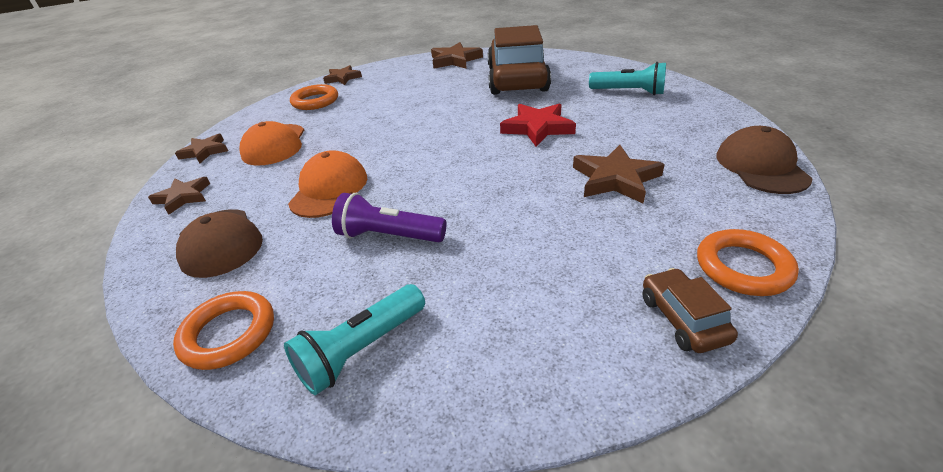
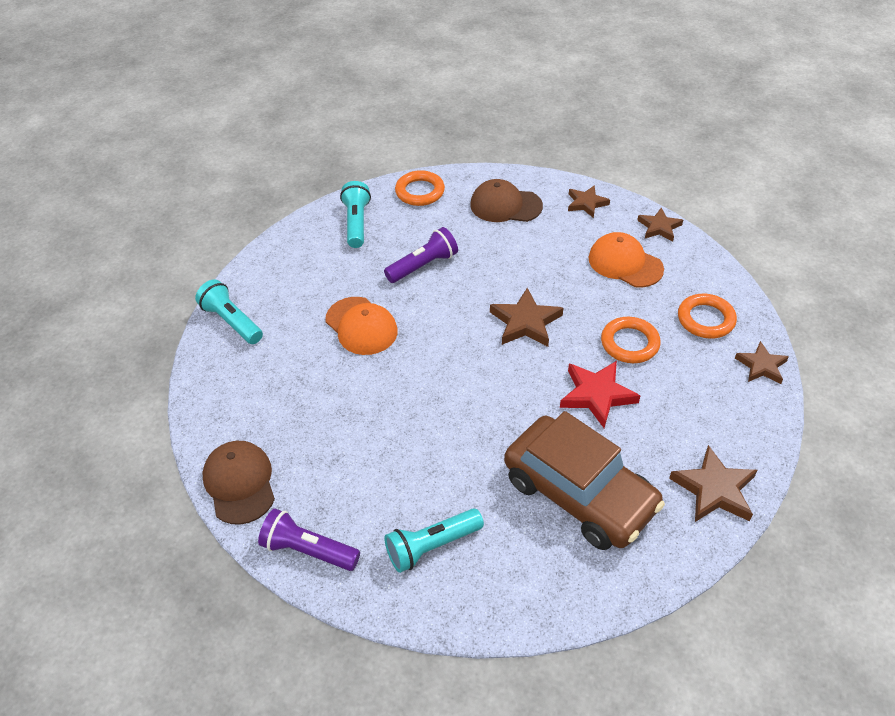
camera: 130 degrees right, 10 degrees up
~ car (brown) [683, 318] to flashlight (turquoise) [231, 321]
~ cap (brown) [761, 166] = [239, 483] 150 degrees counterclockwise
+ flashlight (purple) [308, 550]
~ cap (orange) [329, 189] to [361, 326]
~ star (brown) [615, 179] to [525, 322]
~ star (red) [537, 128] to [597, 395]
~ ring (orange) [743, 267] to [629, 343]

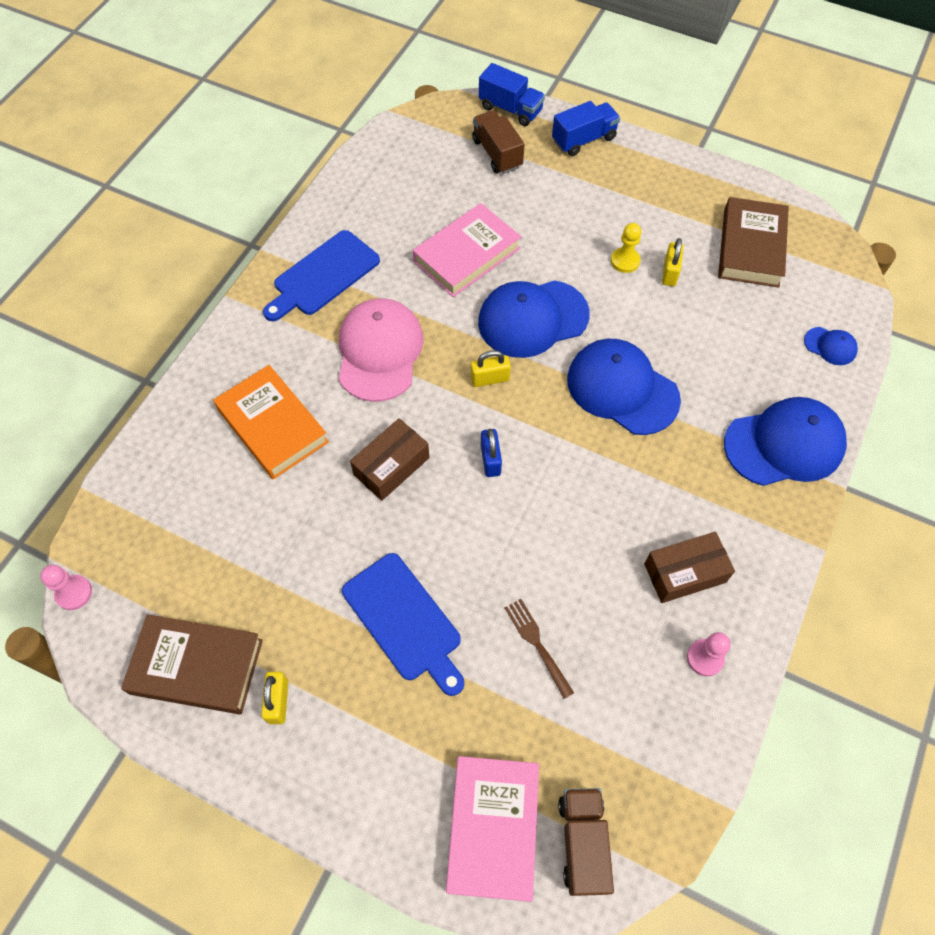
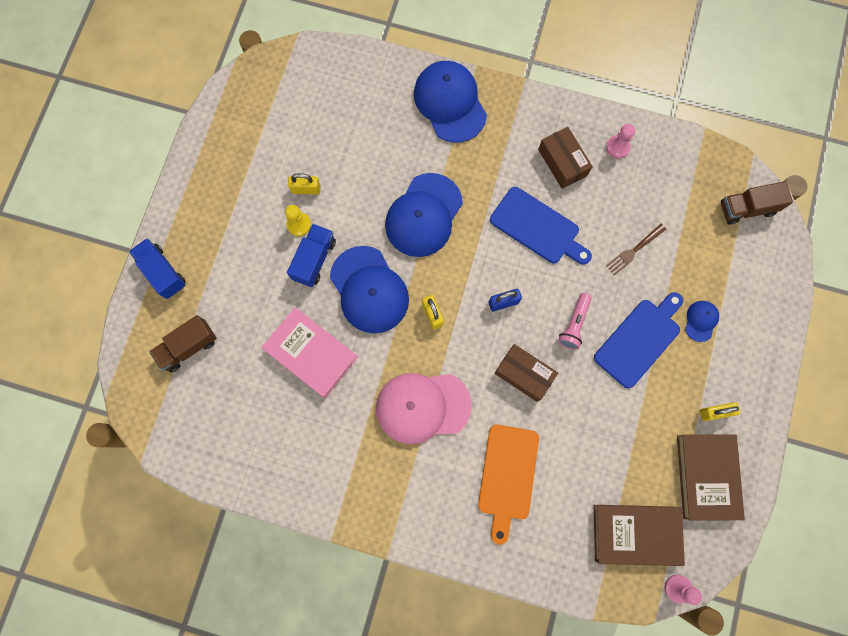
camera: 100 degrees left, 15 degrees up
~ truck (blue) [510, 109] to [314, 260]
~ book (orange) [273, 426] to cutting board (orange) [507, 476]
~ cutting board (blue) [323, 276] to [538, 227]
+ flashlight (pink) [574, 324]
~ book (brown) [751, 247] to [635, 533]
~ cap (blue) [830, 346] to [701, 321]
- book (pink) [493, 828]

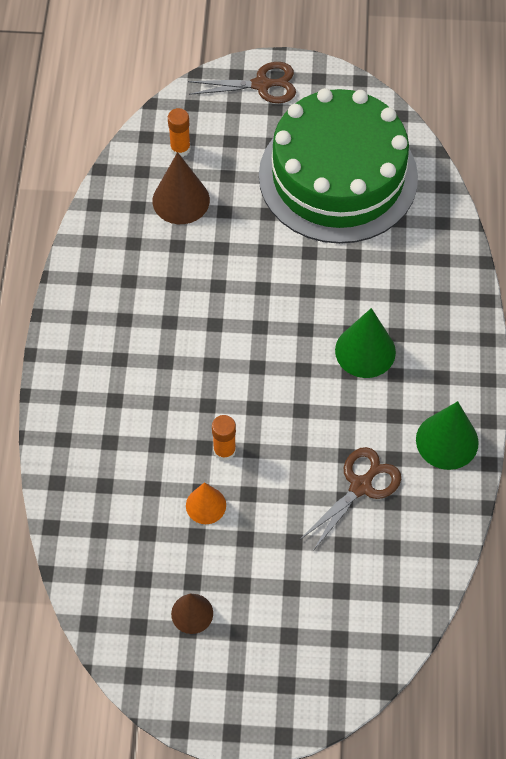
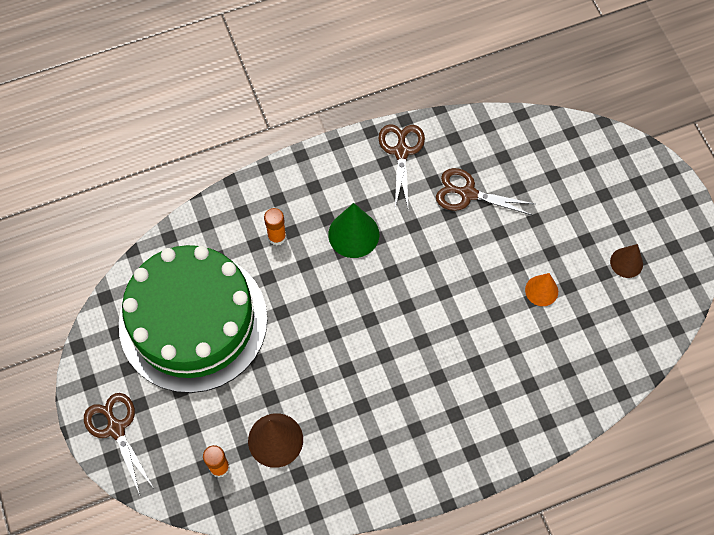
camera: 115 degrees left, 5 degrees up
~ glue stick (orange) [224, 450] to [277, 237]
~ cone (green) [447, 441] to scissors (brown) [401, 152]

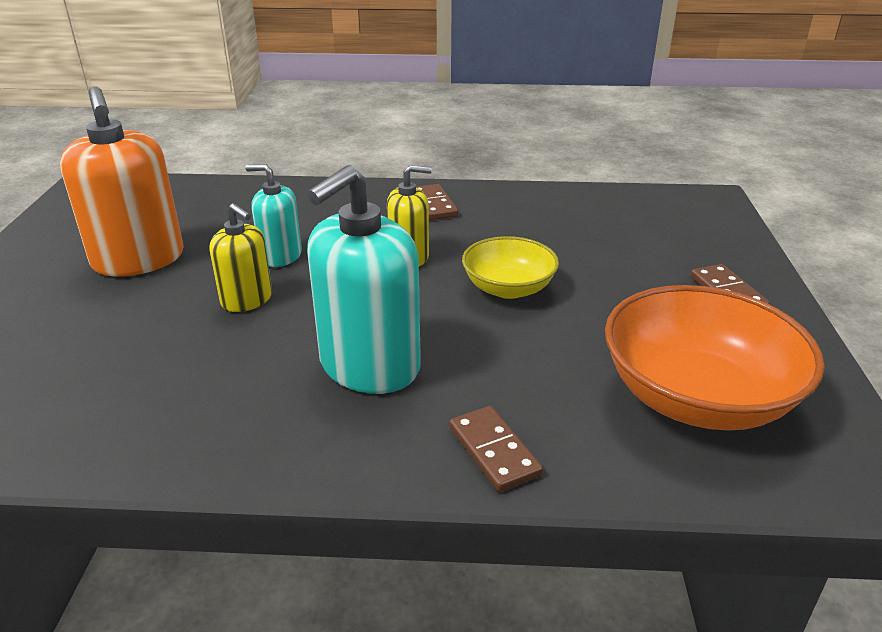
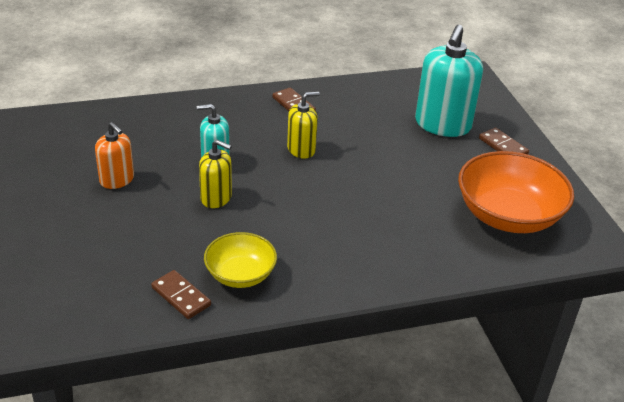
camera: 20 degrees left, 5 degrees up
~ soap dispenser (orange) [138, 260] = [117, 180] x0.56
~ domino (brown) [494, 451] to [181, 296]
~ bowl (yellow) [508, 288] to [240, 274]
~ soap dispenser (turquoise) [369, 366] to [442, 124]

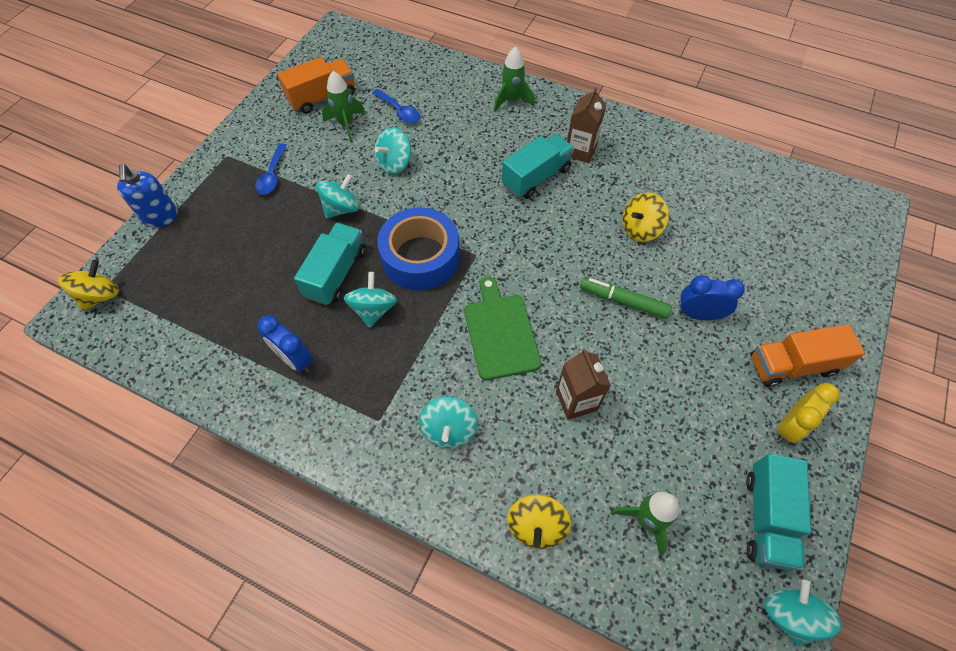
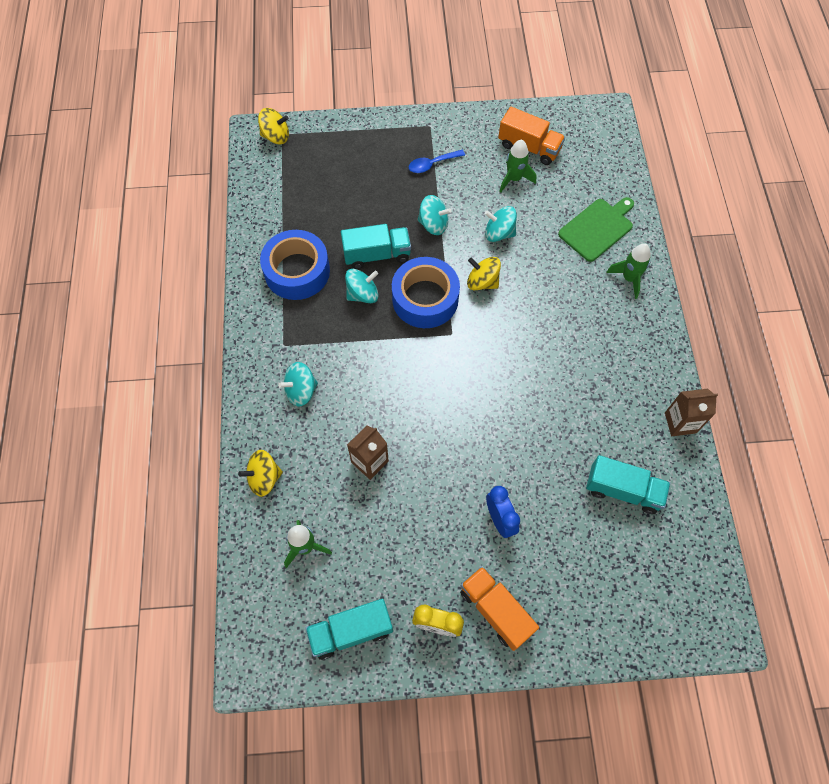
camera: 60 degrees right, 5 degrees up
~ clock (blue) [295, 360] to tape (blue) [297, 271]
~ spinning top (yellow) [640, 229] to [482, 282]
~ cutting board (green) [500, 333] to [597, 228]
~ truck (turquoise) [536, 177] to [623, 490]
~ carton (brown) [580, 151] to [680, 422]
- soap dispenser (blue) [160, 217]
- spoon (blue) [399, 111]
- marker (green) [623, 301]
- spinning top (turquoise) [789, 614]

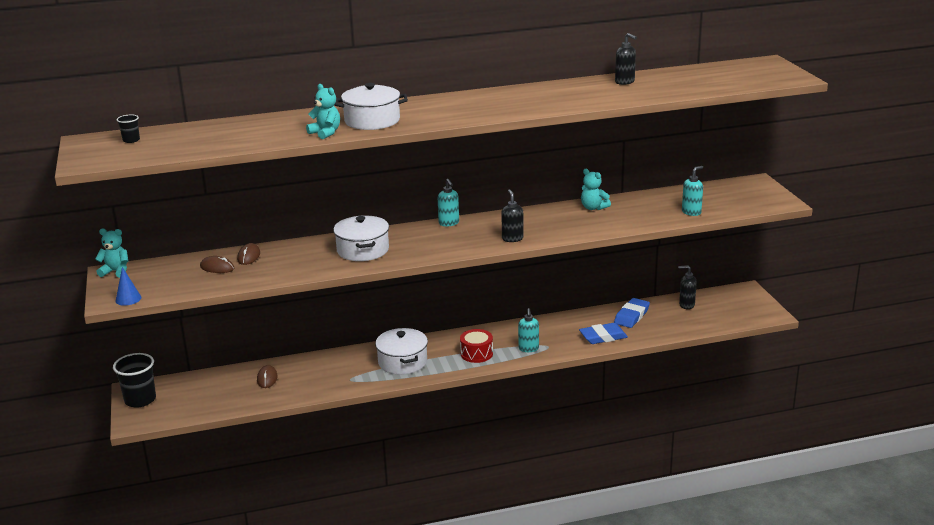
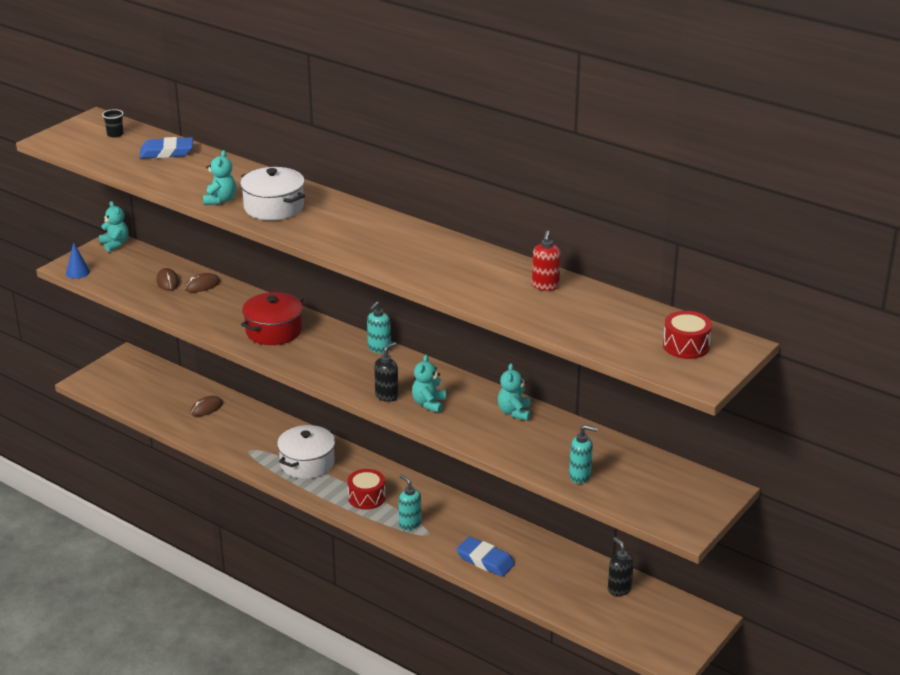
camera: 50 degrees right, 5 degrees up
~ eraser (blue) [631, 316] to [166, 152]
~ pot (white) [363, 250] to pot (red) [274, 331]
~ soap dispenser (turquoise) [528, 349] = [409, 524] 90 degrees clockwise
+ teddy bear (turquoise) [429, 404]
~ soap dispenser (black) [625, 82] to soap dispenser (red) [545, 286]
+ drum (red) [686, 346]
- cup (black) [140, 400]

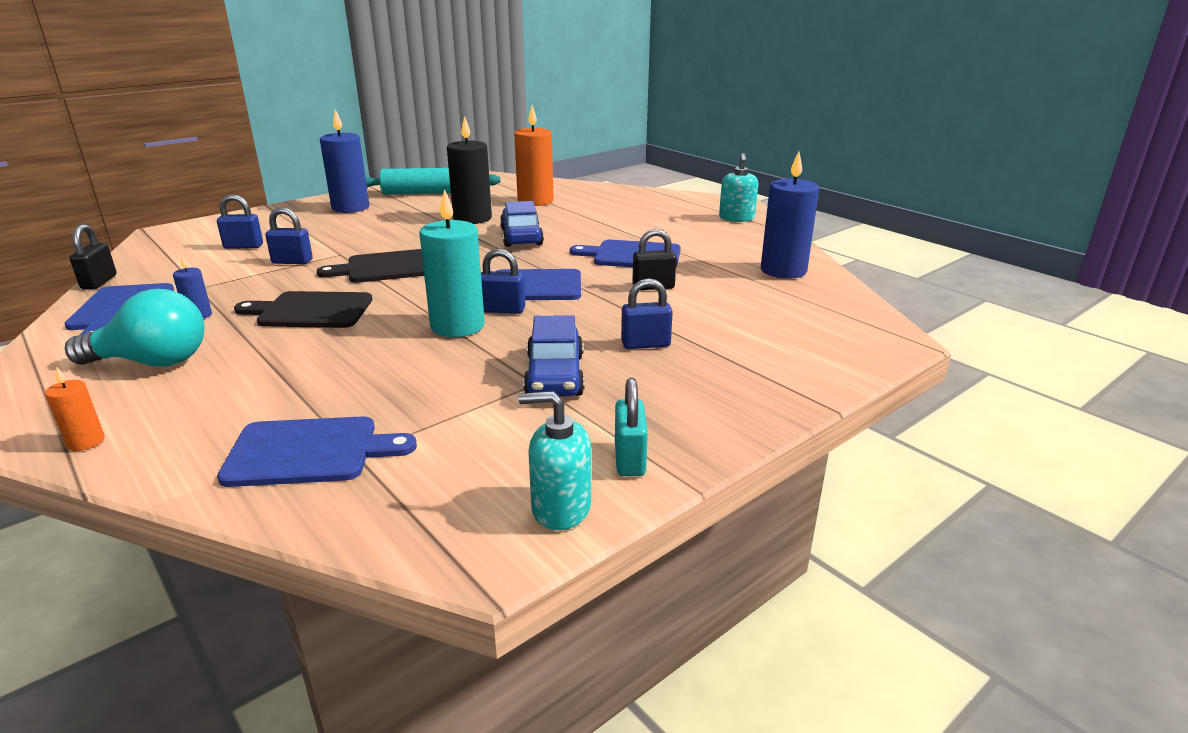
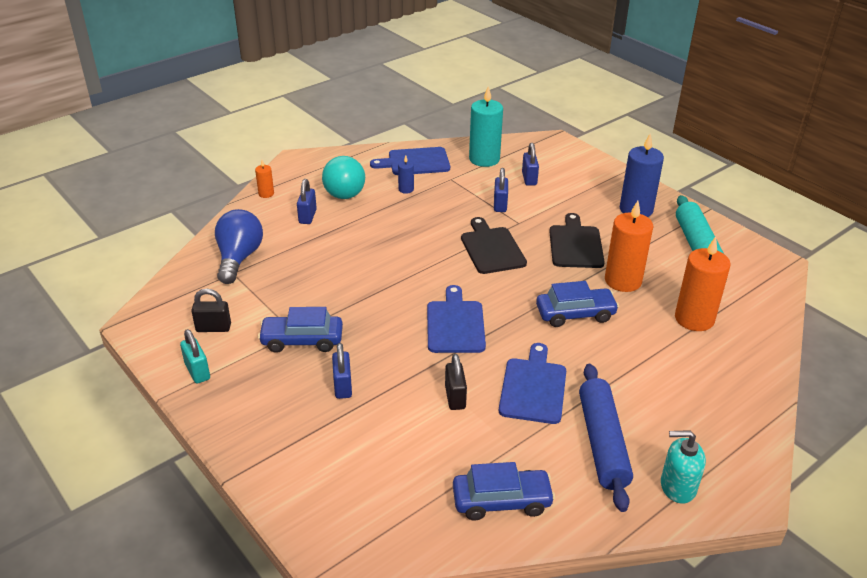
camera: 90 degrees right, 10 degrees up
~ padlock (turquoise) [629, 459] = [197, 371] 60 degrees clockwise
~ padlock (black) [99, 282] to [213, 328]
~ cutting board (blue) [309, 452] to light bulb (blue) [239, 258]
~ padlock (blue) [502, 310] to [307, 216]
~ candle (blue) [783, 270] to car (blue) [501, 501]
~ candle (turquoise) [457, 326] to [484, 159]
~ cutting board (black) [310, 311] to [575, 244]
+ rolling pin (blue) [603, 442]
~ candle (black) [472, 218] to candle (orange) [623, 281]
- soap dispenser (turquoise) [560, 508]

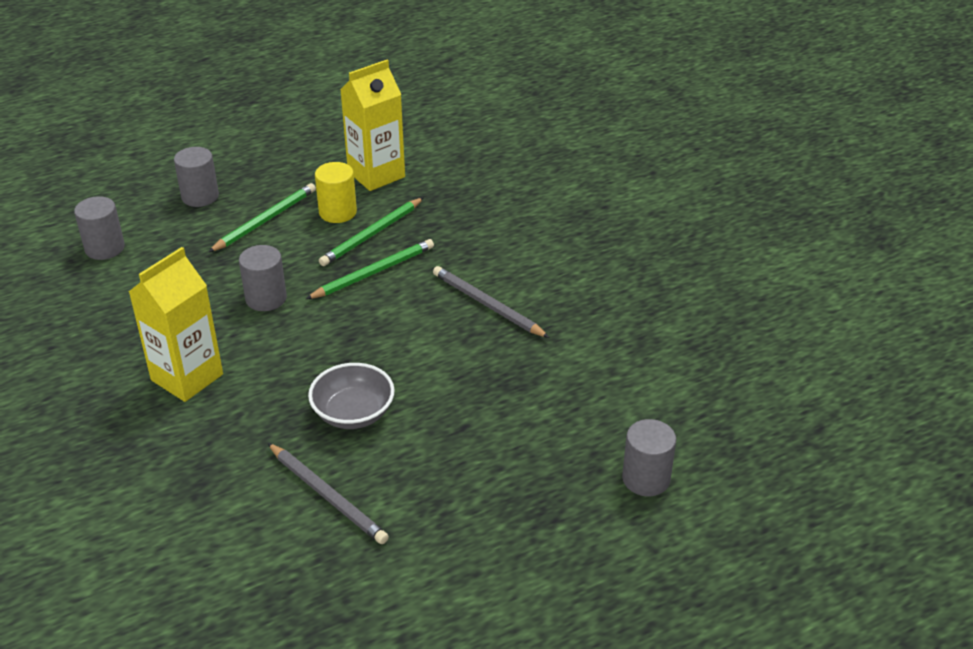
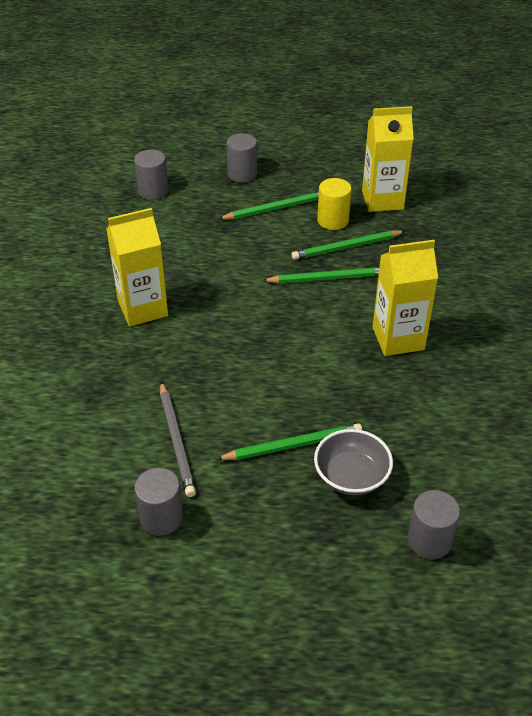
camera: 30 degrees right, 5 degrees up
~ cylinder (grey) [266, 298] to [161, 518]
+ pencil (green) [293, 445]
~ bowl (grey) [353, 413] to [351, 476]
~ pencil (grey) [487, 305] to carton (yellow) [398, 338]

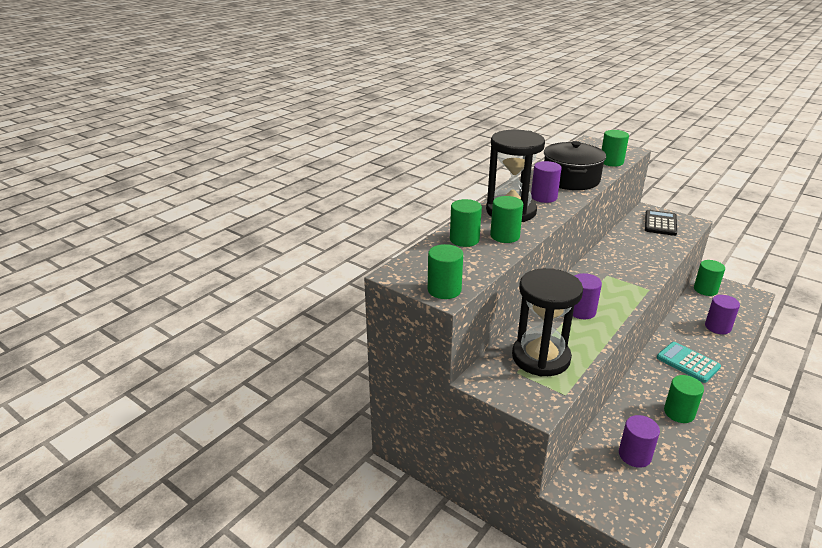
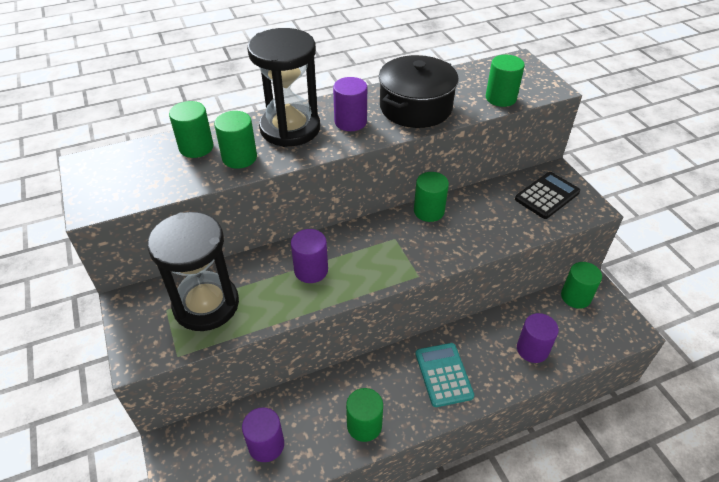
camera: 30 degrees right, 15 degrees up
~ cylinder (green) [444, 290] to [429, 211]

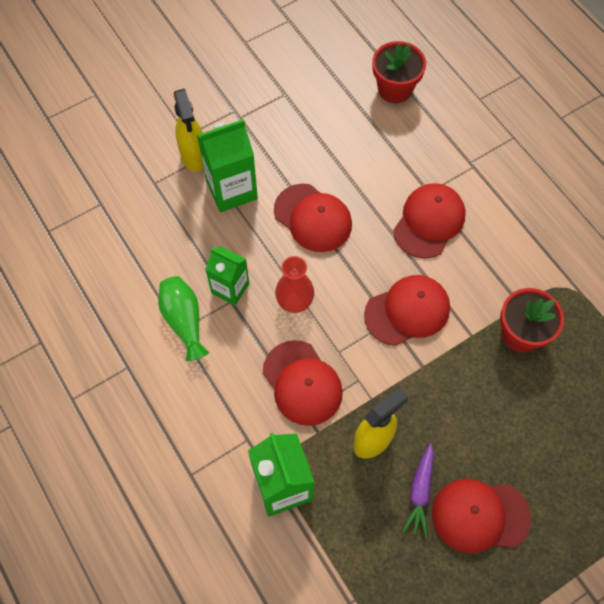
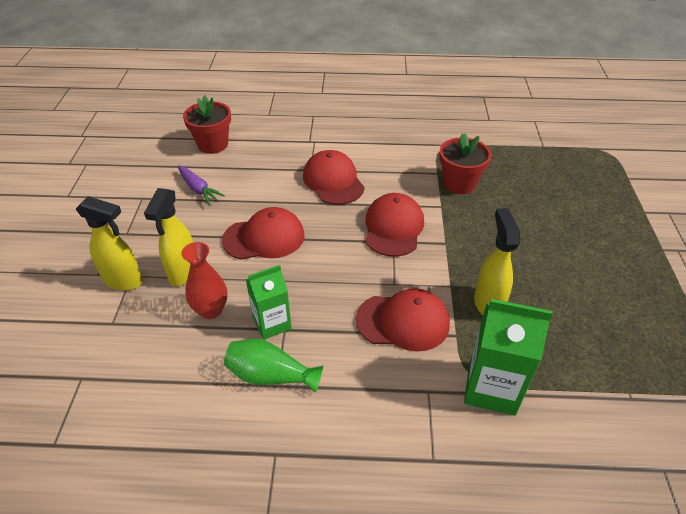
camera: 55 degrees left, 20 degrees down
~ carton (green) [231, 190] to spray bottle (yellow) [183, 273]
~ carrot (purple) [420, 492] to [198, 189]
~ vase (red) [295, 303] to [211, 310]
- cap (red) [480, 515]

